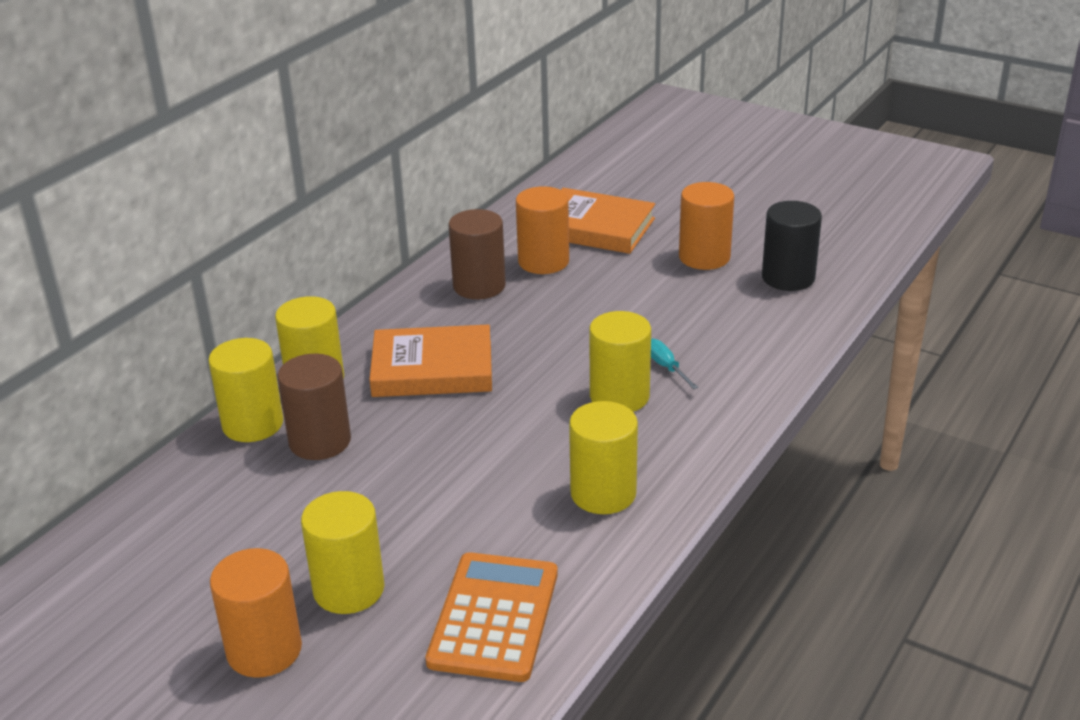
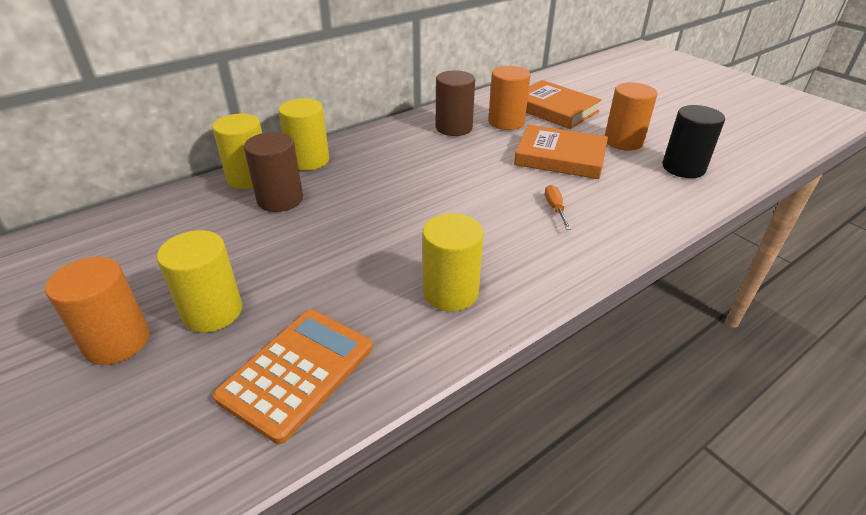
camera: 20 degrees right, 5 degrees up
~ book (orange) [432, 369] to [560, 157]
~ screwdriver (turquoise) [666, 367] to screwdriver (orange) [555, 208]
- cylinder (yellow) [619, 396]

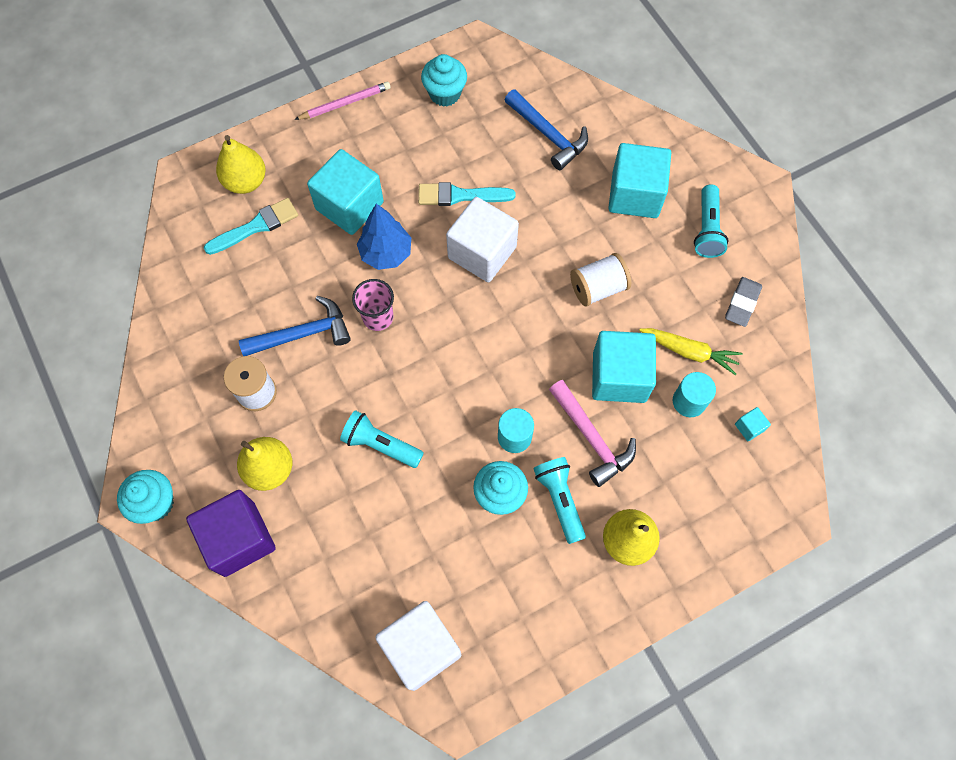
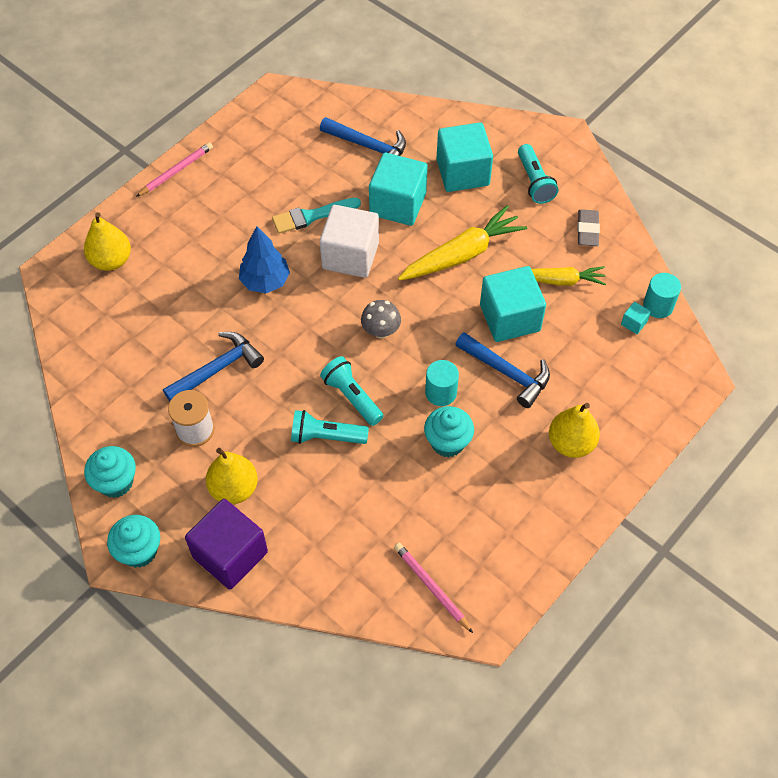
camera: 20 degrees left, 10 degrees down
~ cupcake (turquoise) [445, 94] to [116, 482]
~ flashlight (turquoise) [560, 500] to [352, 397]
+ mushroom (grey) [381, 331]
~ cube (turquoise) [349, 206] to [398, 204]
~ cube (white) [421, 648] to pencil (pink) [431, 587]
~ spool (white) [598, 288] to carrot (yellow) [462, 254]
~ hammer (pink) [591, 438] to hammer (blue) [507, 373]
~ cylinder (turquoise) [689, 401] to [658, 306]
- brush (turquoise) [256, 226]
- cup (pink) [378, 317]

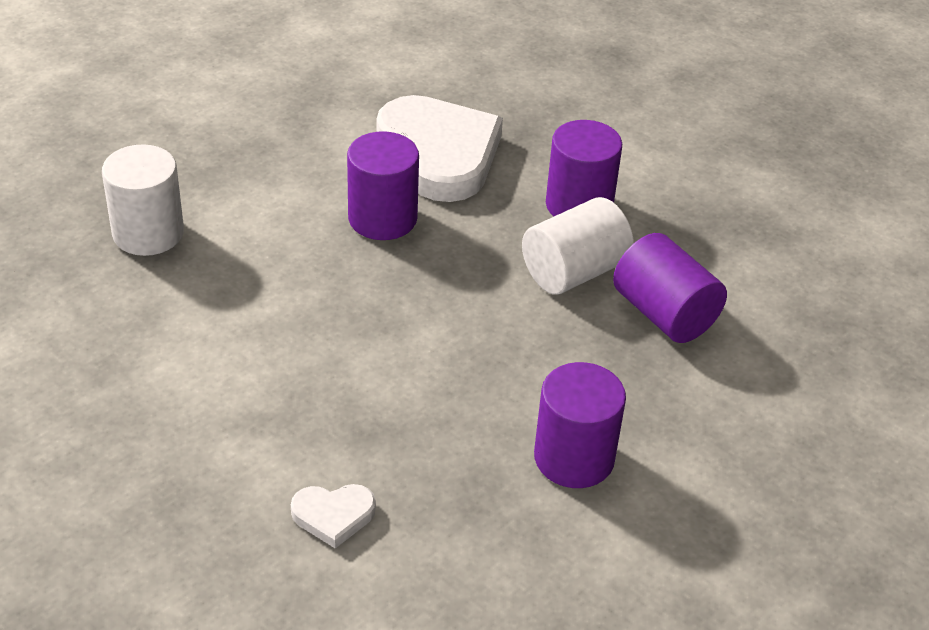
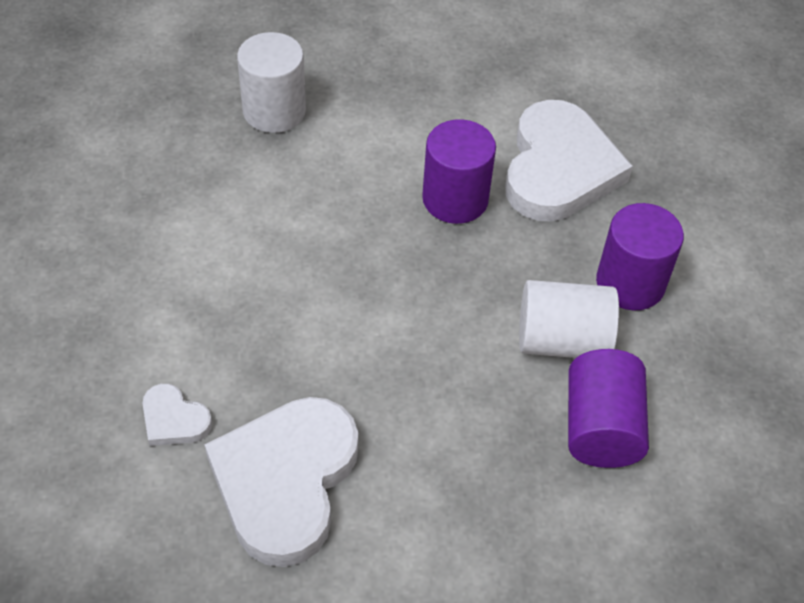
camera: 40 degrees right, 10 degrees up
+ heart (white) [285, 481]
- cylinder (purple) [574, 458]

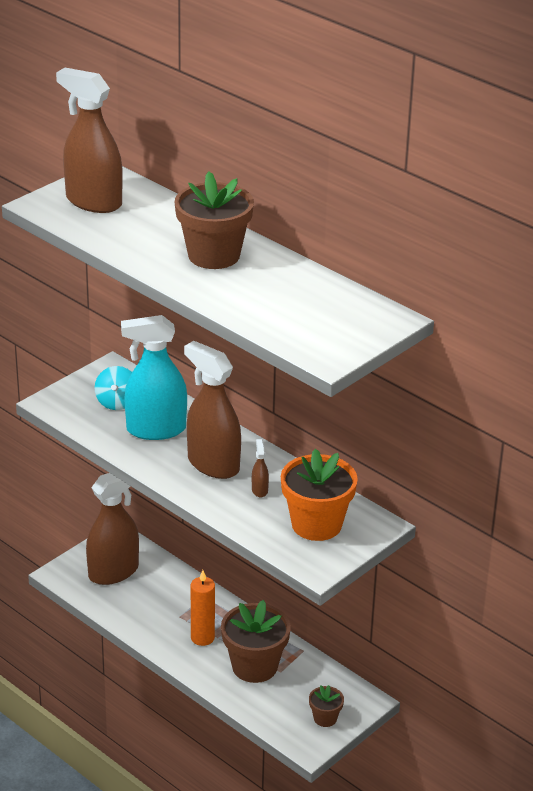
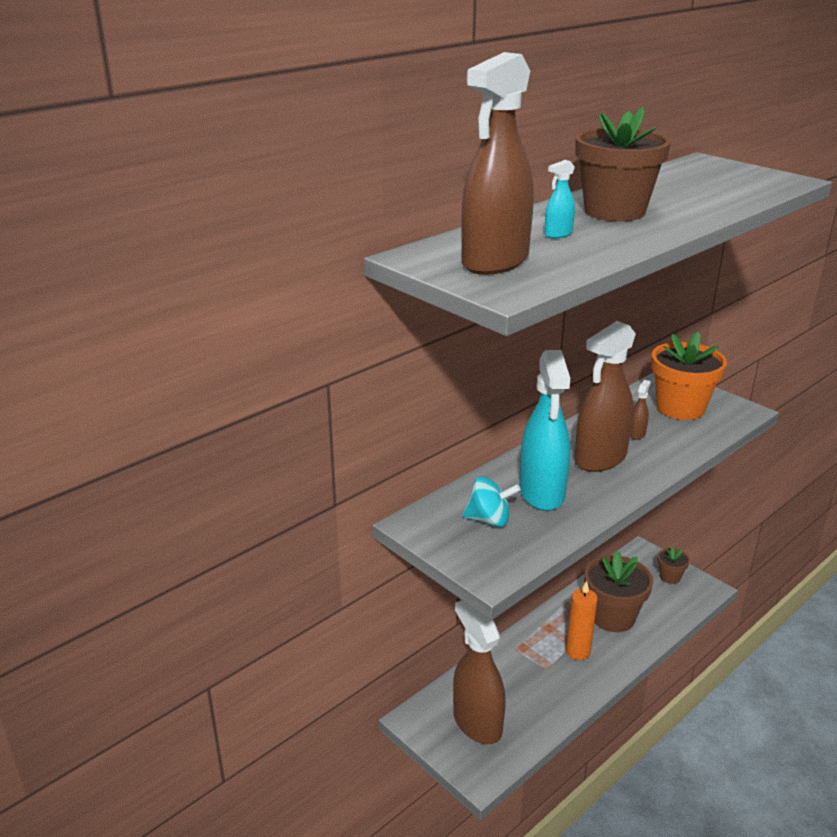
camera: 85 degrees left, 5 degrees down
+ spray bottle (turquoise) [558, 234]
~ spray bottle (brown) [259, 490] = [637, 434] 120 degrees clockwise

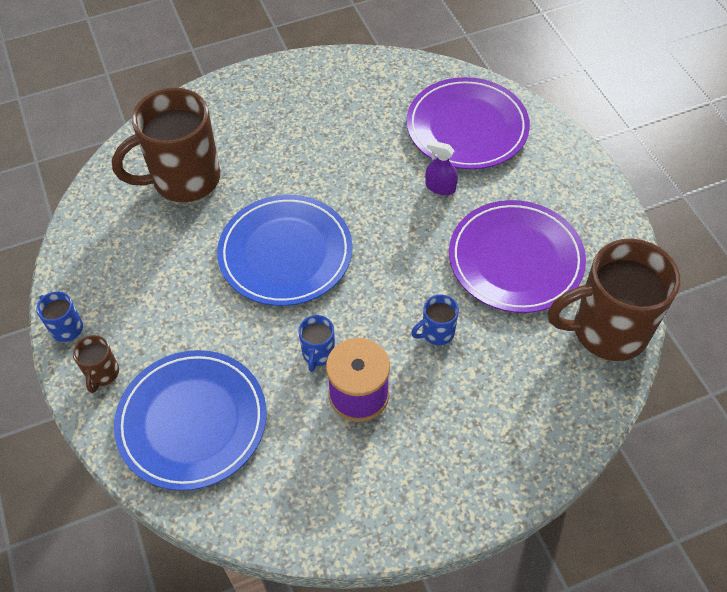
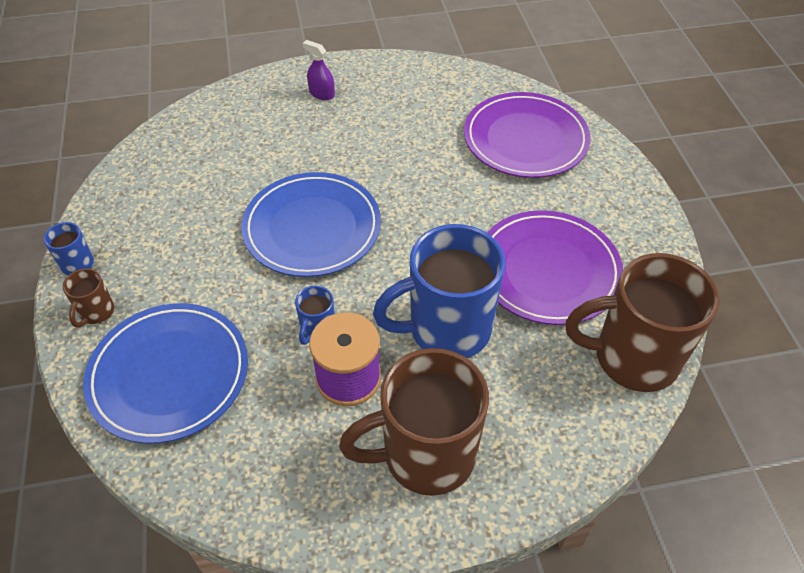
camera: 10 degrees right, 5 degrees down
~ spray bottle (purple) [440, 187] to [321, 93]
~ mug (brown) [184, 180] to [425, 455]
~ mug (blue) [436, 332] = [447, 329] x2.32

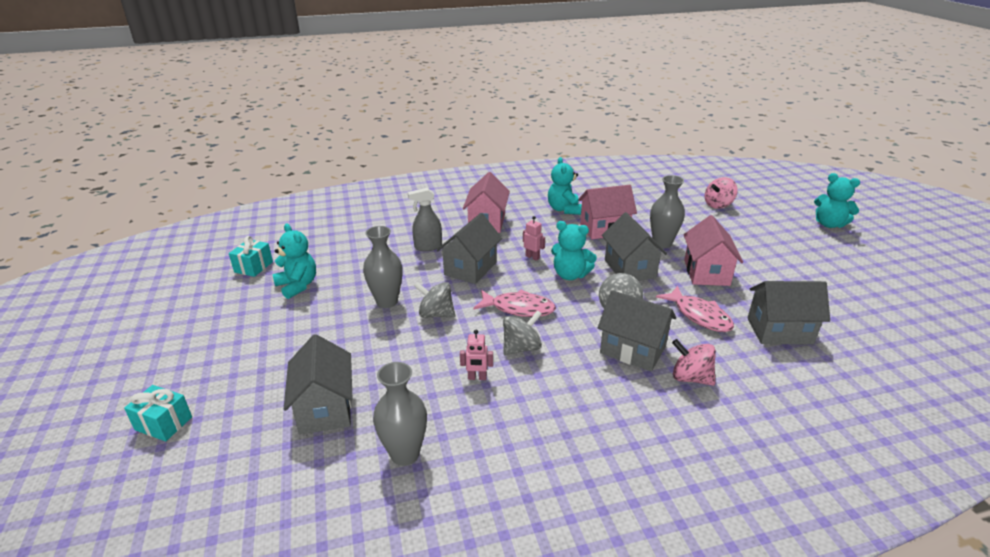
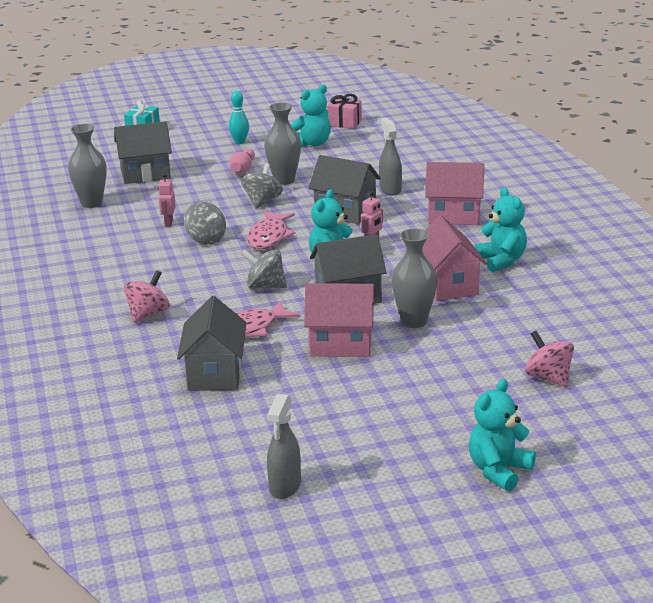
camera: 90 degrees right, 5 degrees down
+ bowling pin (turquoise) [239, 142]
+ bowling pin (pink) [243, 169]
+ spray bottle (grey) [285, 487]
~ gift (turquoise) [253, 267] to gift (pink) [344, 123]
~ teddy bear (turquoise) [564, 209] = [501, 261] 75 degrees clockwise
- house (grey) [632, 350]

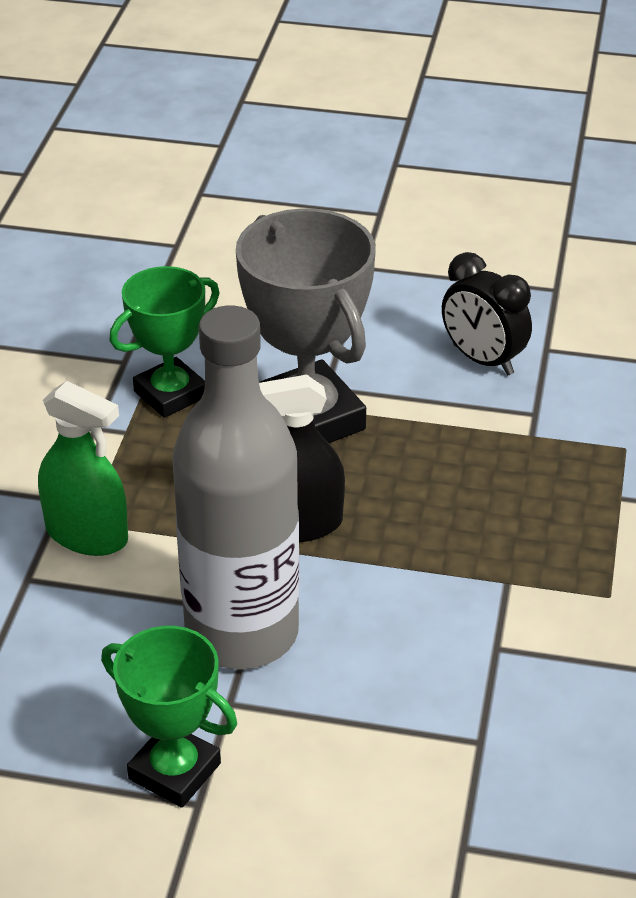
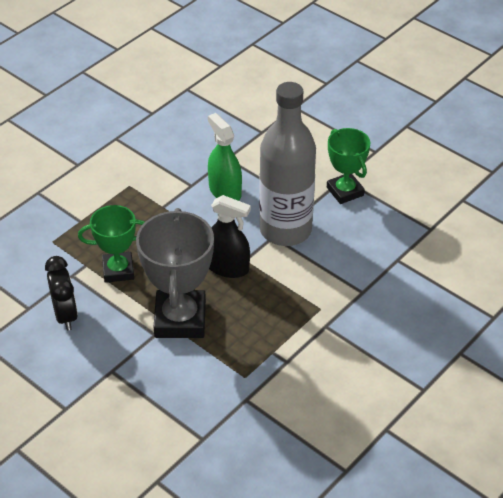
camera: 150 degrees left, 5 degrees up
~ trophy (green) [171, 394] to [118, 270]
~ spray bottle (green) [87, 534] to [225, 191]

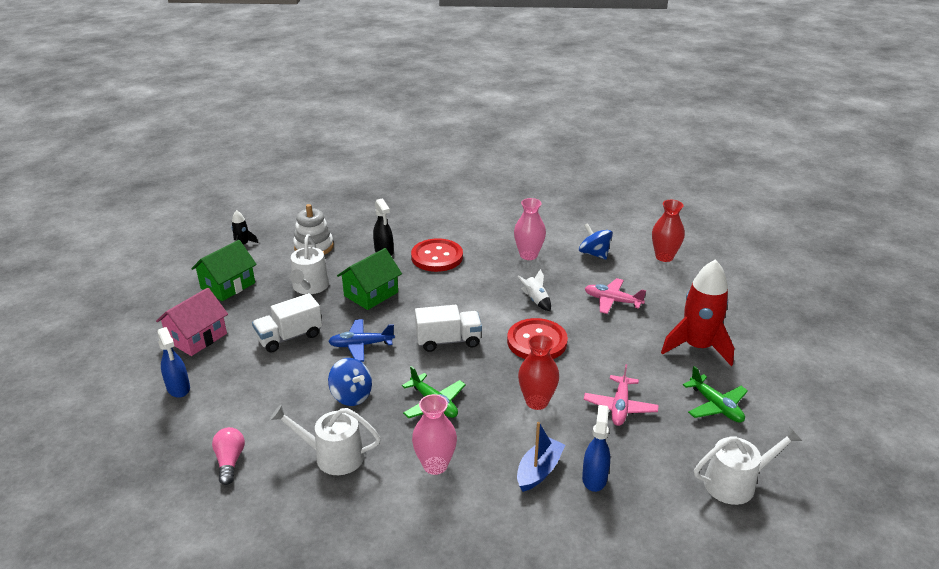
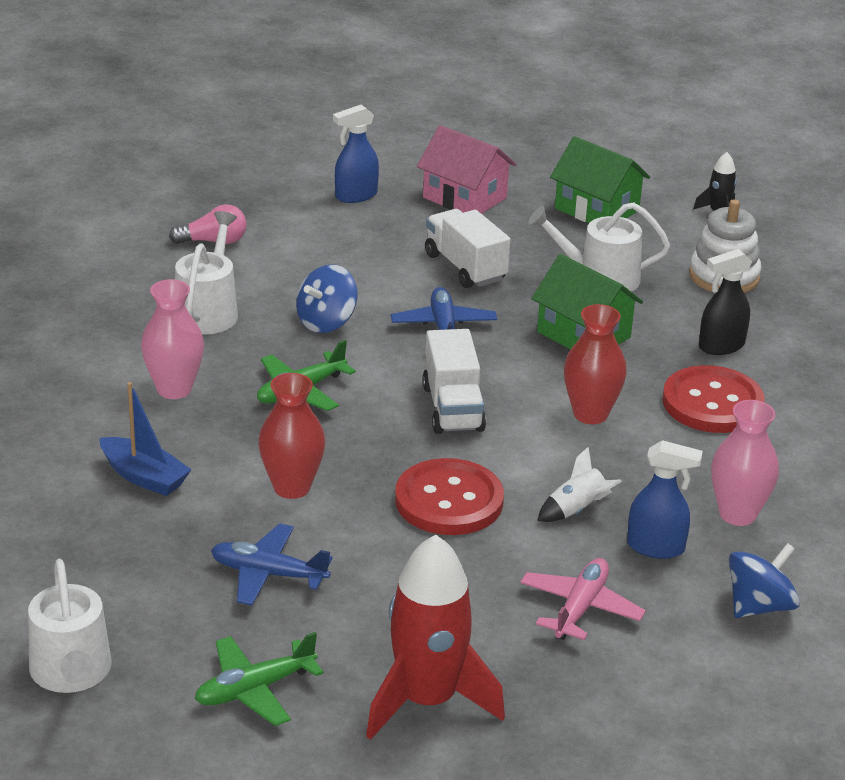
camera: 90 degrees right, 0 degrees up
~ plane (pink) [620, 407] to plane (blue) [268, 574]
~ vase (red) [664, 257] to [590, 414]
~ spray bottle (blue) [594, 478] to [656, 547]

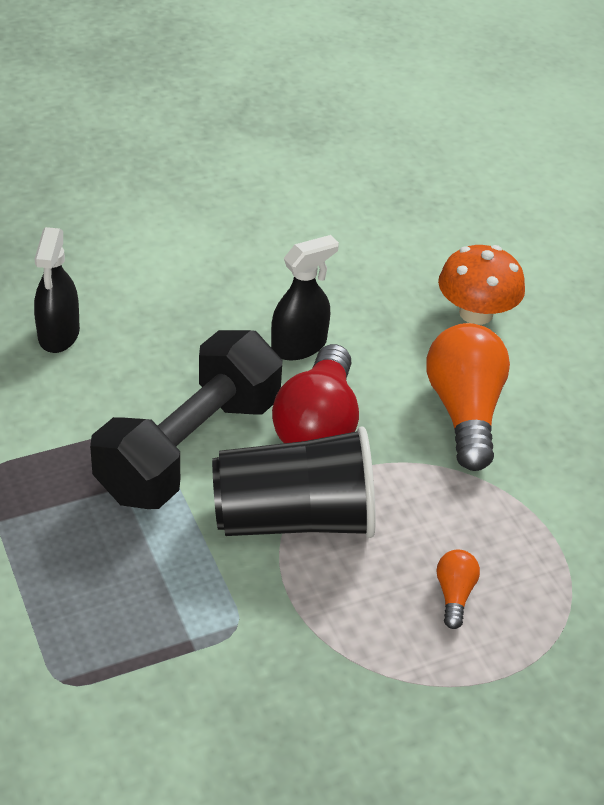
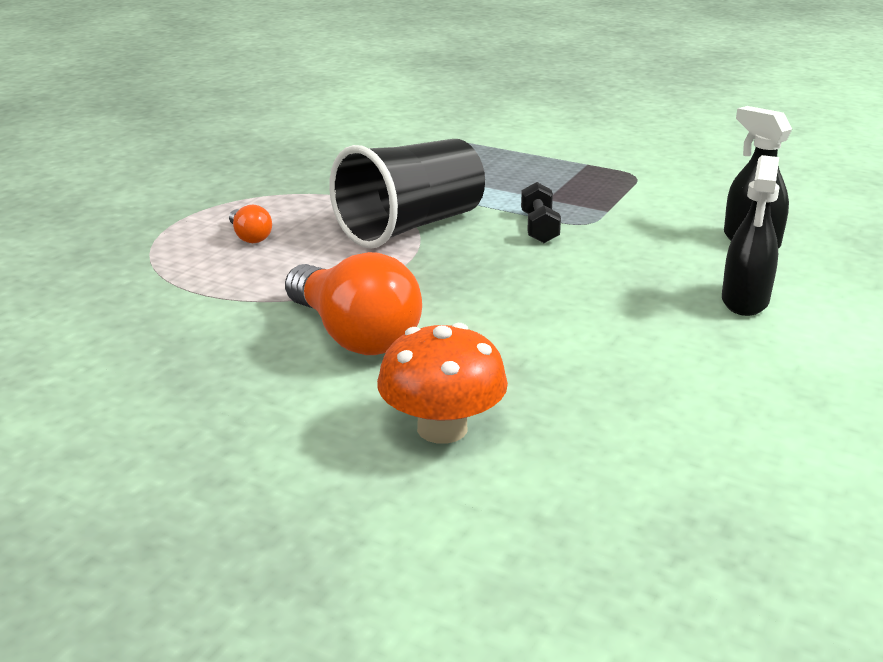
camera: 145 degrees right, 15 degrees down
~ dumbbell (black) [190, 448] = [539, 228] x0.40
~ spray bottle (black) [299, 346] to [745, 301]
- light bulb (red) [318, 425]

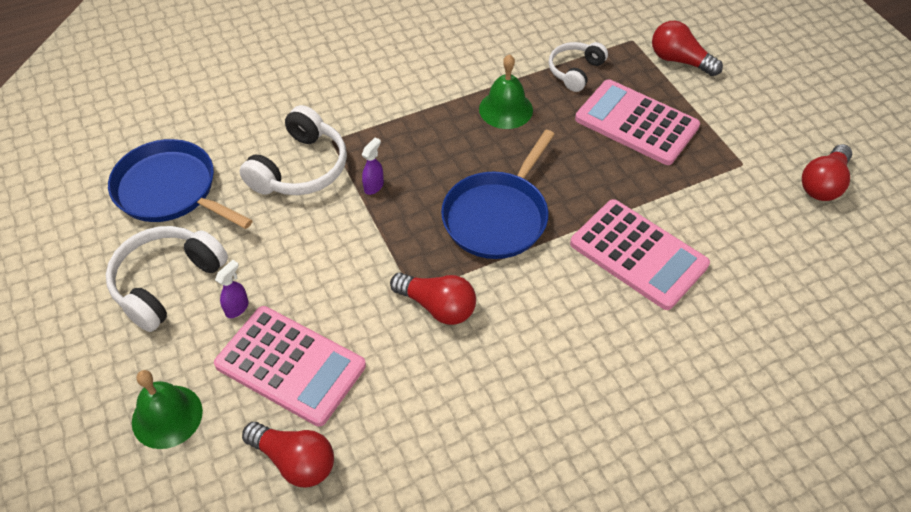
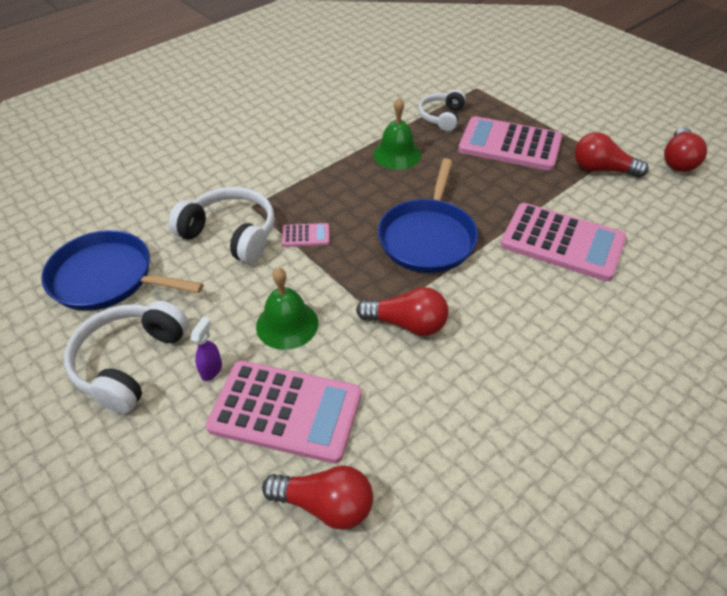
camera: 15 degrees left, 5 degrees down
~ headphones (white) [300, 168] = [231, 234] 75 degrees counterclockwise
~ bell (green) [167, 416] to [287, 324]
~ spray bottle (purple) [374, 186] to calculator (pink) [305, 235]
~ light bulb (red) [679, 60] to [602, 169]

